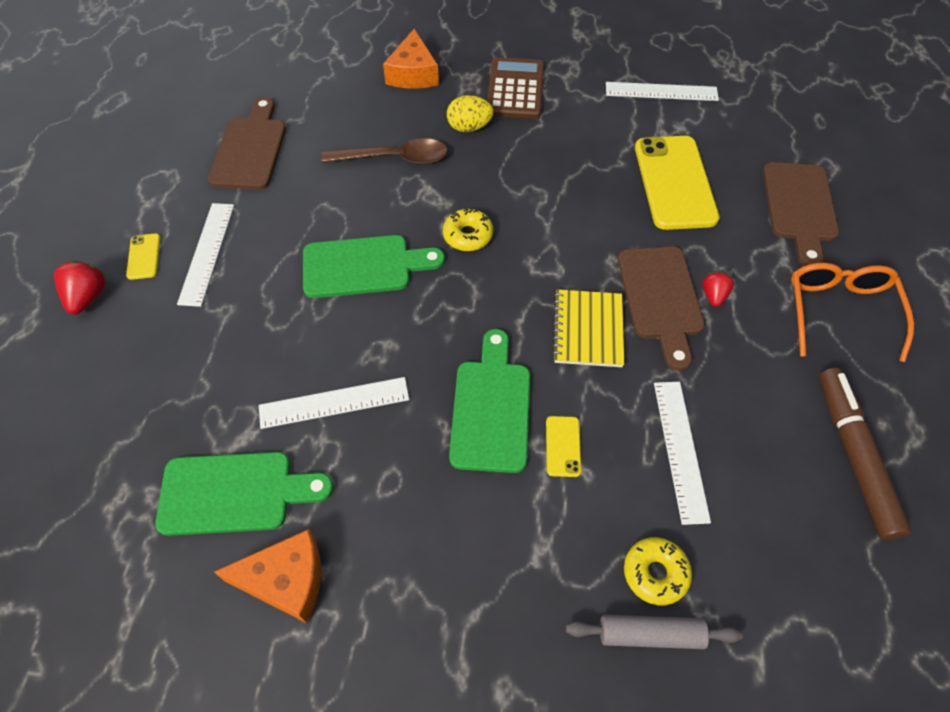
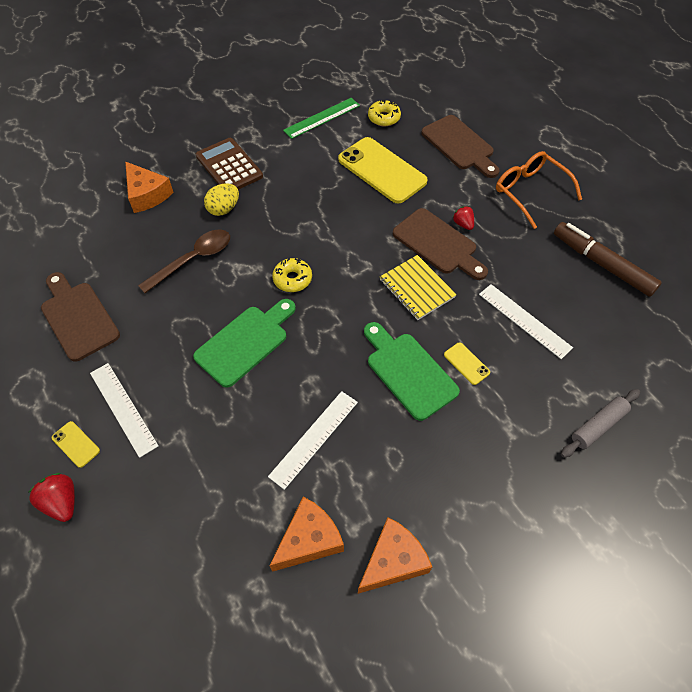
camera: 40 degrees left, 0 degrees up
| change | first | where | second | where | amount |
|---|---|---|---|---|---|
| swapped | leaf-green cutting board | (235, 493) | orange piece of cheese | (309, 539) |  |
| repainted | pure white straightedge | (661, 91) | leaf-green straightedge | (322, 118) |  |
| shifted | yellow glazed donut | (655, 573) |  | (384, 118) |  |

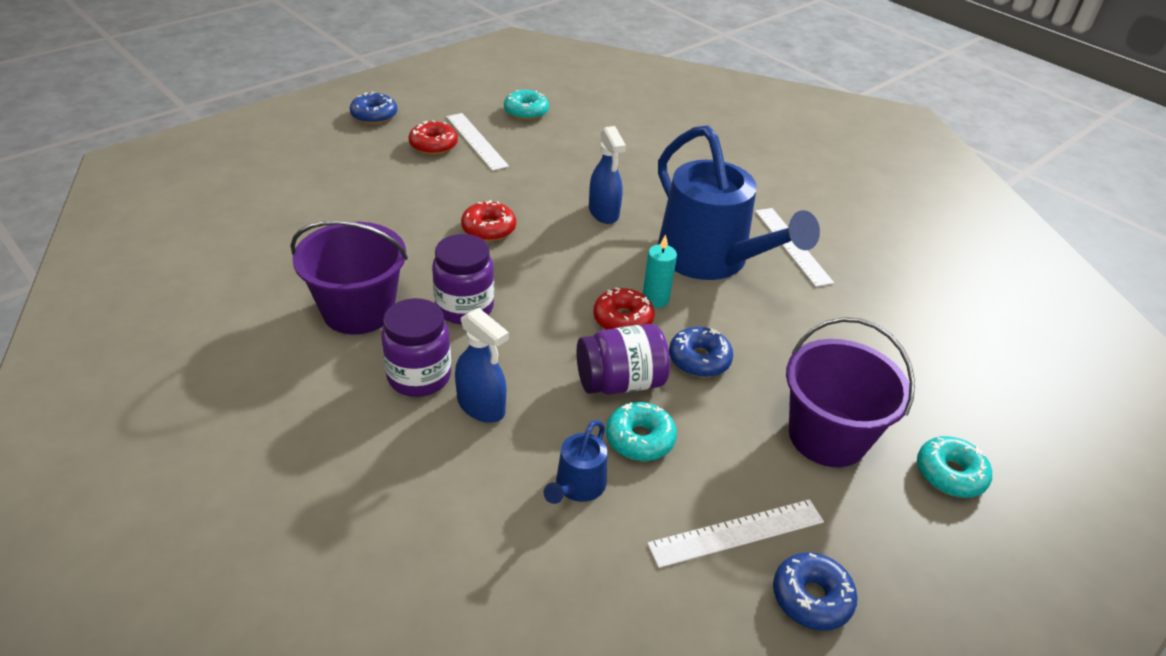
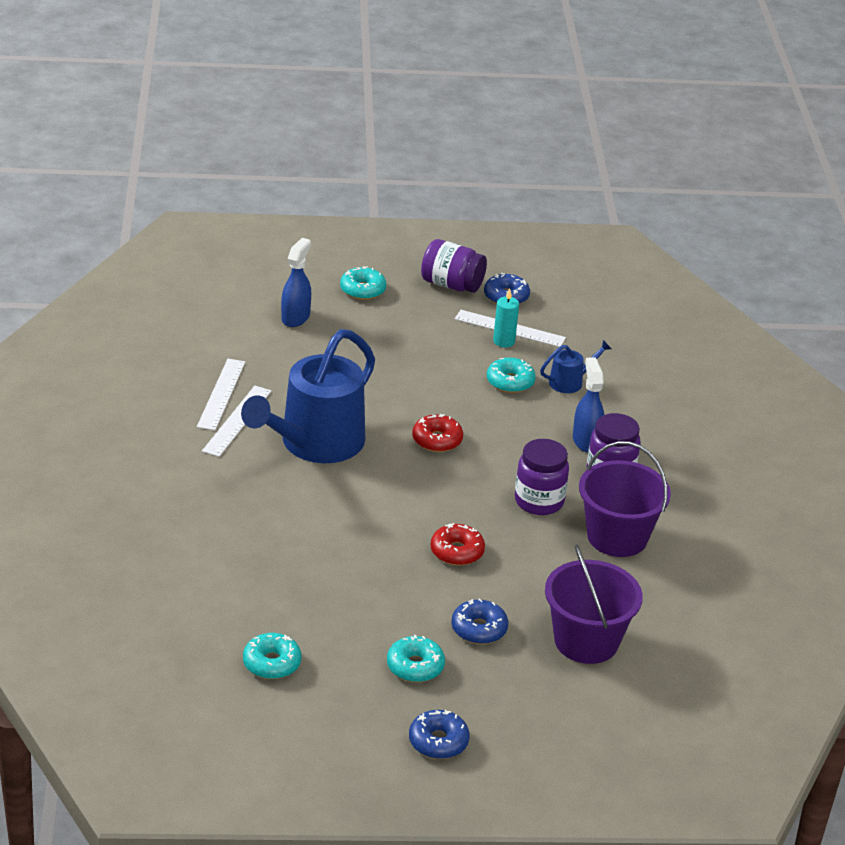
camera: 140 degrees left, 5 degrees down
| change | first | where | second | where | amount |
|---|---|---|---|---|---|
| shifted | pure white straightedge | (476, 141) |  | (221, 394) |  |
| rotated | royal blue watering can | (710, 259) |  | (315, 443) | 150 degrees counterclockwise |
| shifted | royal blue sprayer | (604, 213) |  | (295, 317) |  |
| repainted | red glazed donut | (433, 145) | teal glazed donut | (415, 666) |  |
| shifted | violet jam jar | (620, 382) |  | (452, 285) |  |
| shifted | royal blue glazed donut | (699, 360) |  | (479, 629) |  |
| shifted | teal pillar candle | (655, 299) |  | (504, 341) |  |
| shifted | violet bucket | (827, 436) |  | (586, 641) |  |

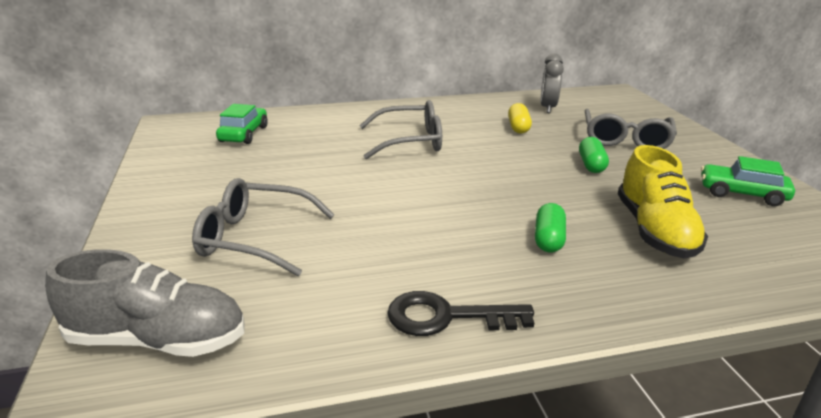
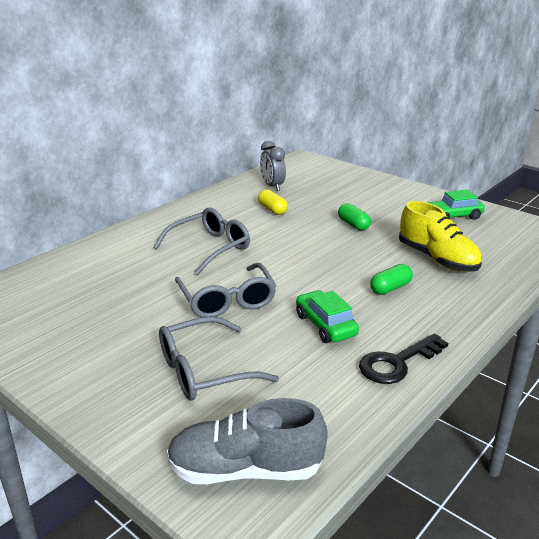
camera: 35 degrees left, 0 degrees up
| change | first | where | second | where | amount |
|---|---|---|---|---|---|
| rotated | ash-grey shoe | (158, 339) |  | (246, 469) | 150 degrees counterclockwise |
| shifted | ash-grey glasses | (625, 139) |  | (227, 300) |  |
| shifted | leaf-green automobile | (244, 134) |  | (325, 325) |  |
| rotated | leaf-green pill shape | (548, 239) |  | (390, 288) | 75 degrees clockwise |

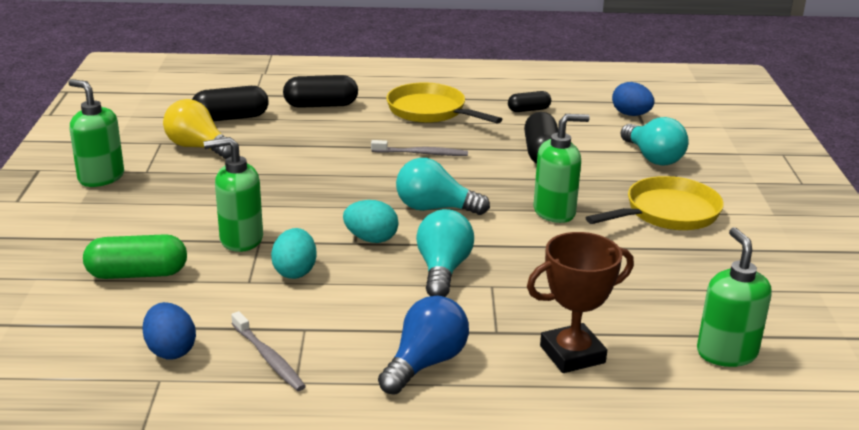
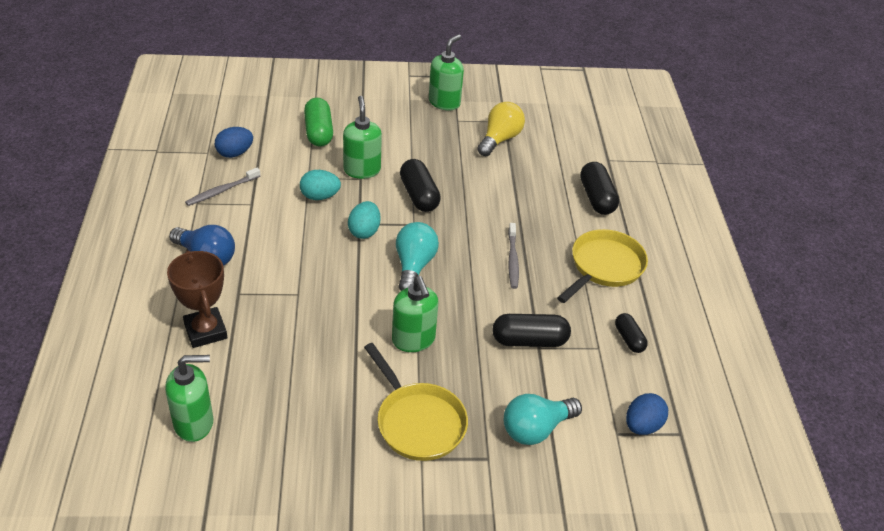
camera: 85 degrees right, 15 degrees up
| change | first | where | second | where | amount |
|---|---|---|---|---|---|
| shifted | black pill shape | (231, 118) |  | (419, 195) |  |
| gone | teal light bulb | (443, 270) |  |  |  |

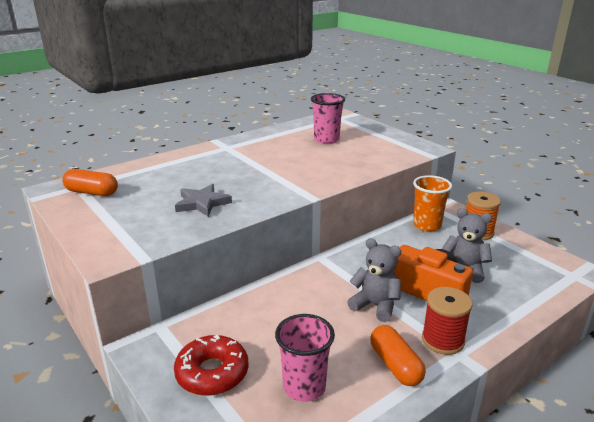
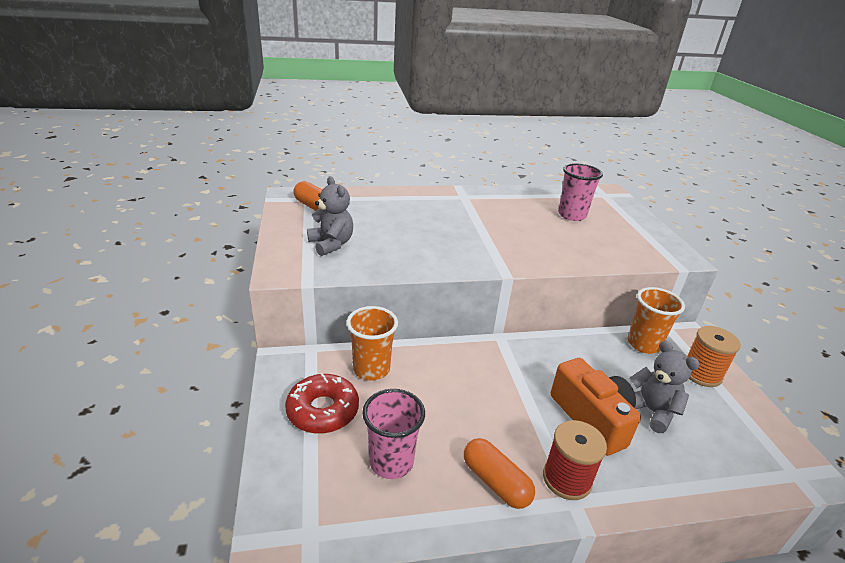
camera: 25 degrees right, 5 degrees up
| change | first | where | second | where | amount |
|---|---|---|---|---|---|
| shifted | ash-grey stuffed bear | (375, 305) |  | (331, 244) |  |
| new |  |  | orange beaker | (371, 369) |  |
| rotated | orange pill shape | (395, 365) |  | (495, 482) | 45 degrees counterclockwise |
| gone | ash-grey five-pointed star | (202, 203) |  |  |  |

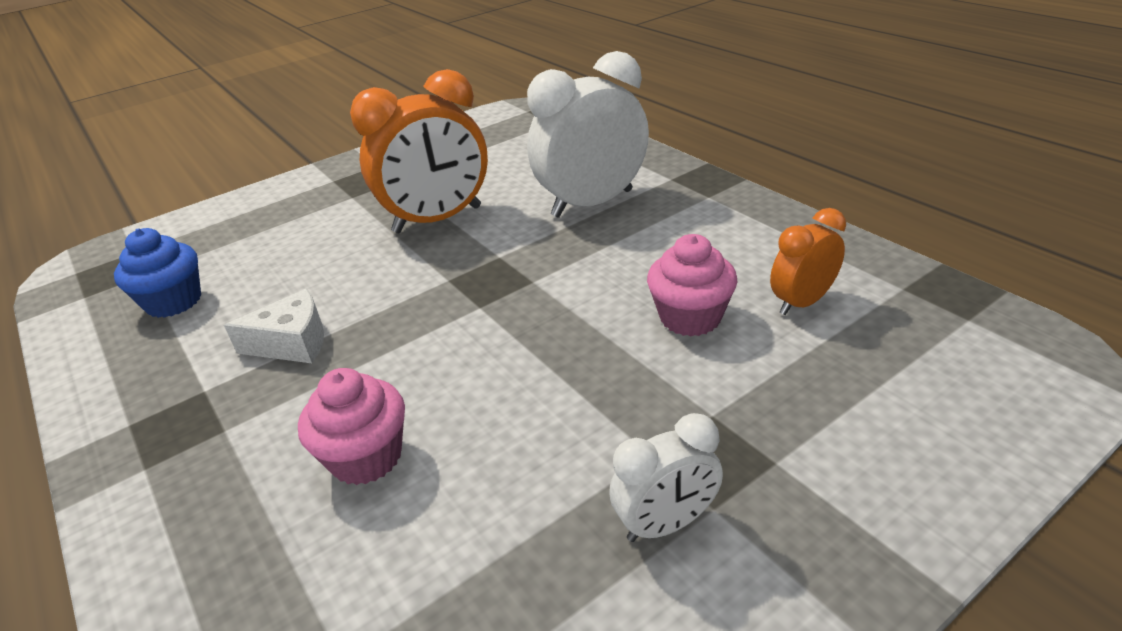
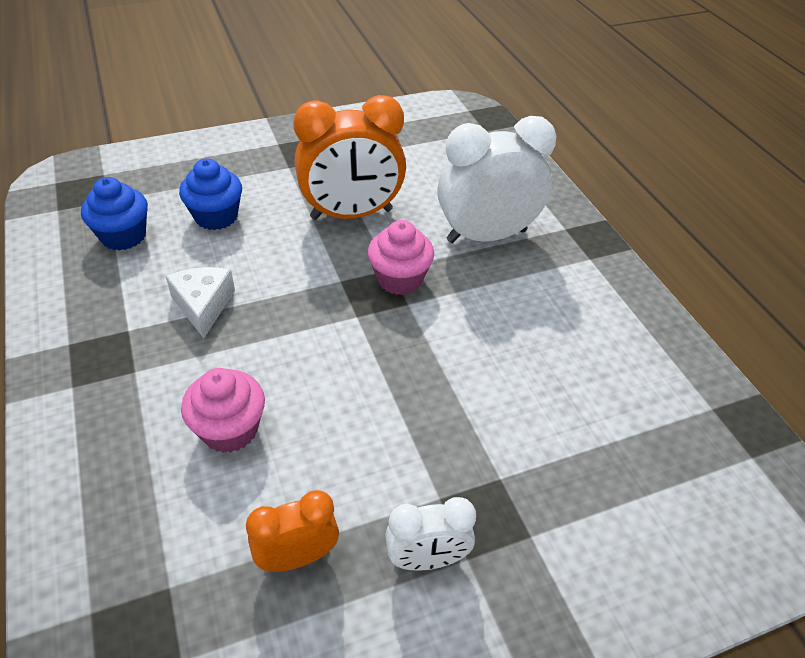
camera: 10 degrees right, 10 degrees up
| change | first | where | second | where | amount |
|---|---|---|---|---|---|
| rotated | pure white piece of cheese | (292, 342) |  | (203, 306) | 105 degrees counterclockwise |
| new |  |  | royal blue muffin | (216, 217) |  |
| shifted | orange bedside clock | (802, 302) |  | (297, 557) |  |
| shifted | rosy muffin | (690, 317) |  | (399, 279) |  |

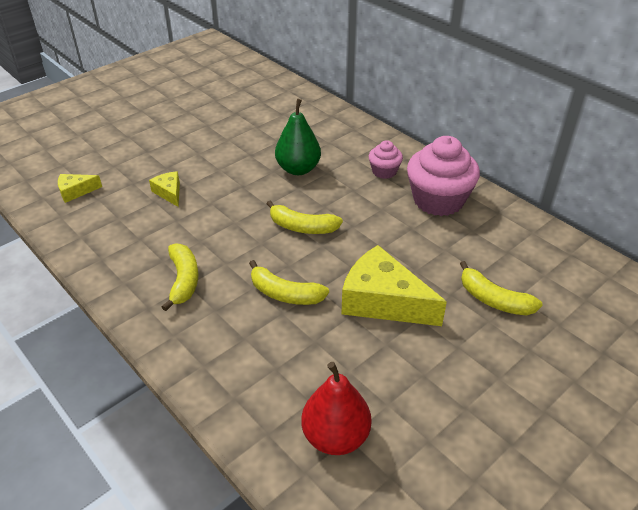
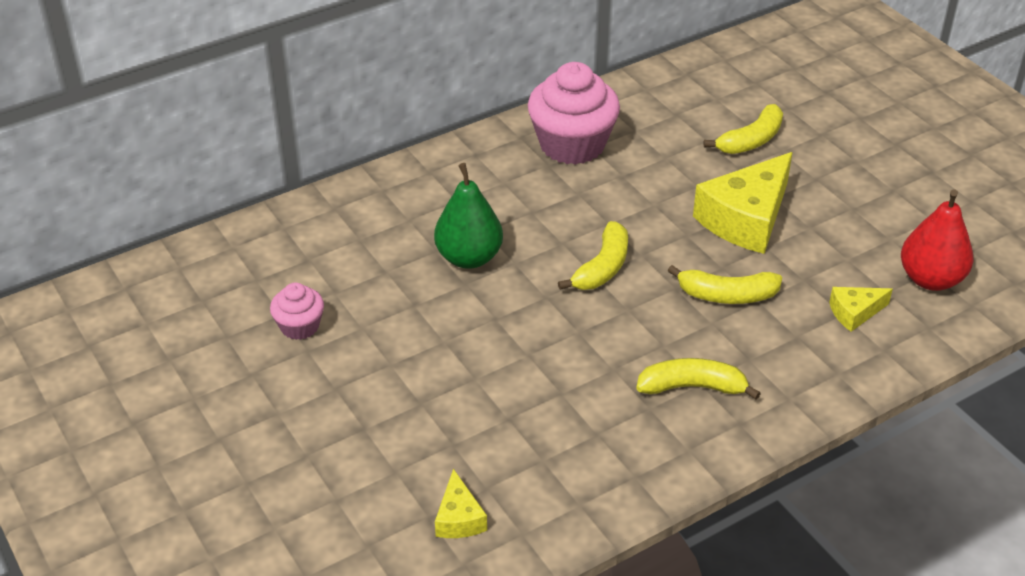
camera: 80 degrees left, 0 degrees up
| change | first | where | second | where | amount |
|---|---|---|---|---|---|
| shifted | rosy muffin | (384, 171) |  | (299, 326) |  |
| rotated | yellow banana fruit | (285, 294) |  | (727, 295) | 60 degrees clockwise |
| shifted | yellow piece of cheese | (169, 193) |  | (854, 313) |  |

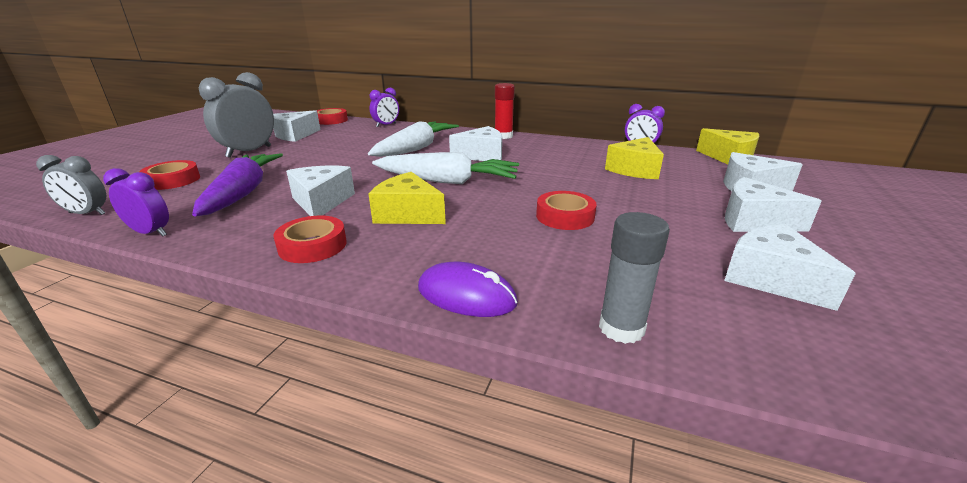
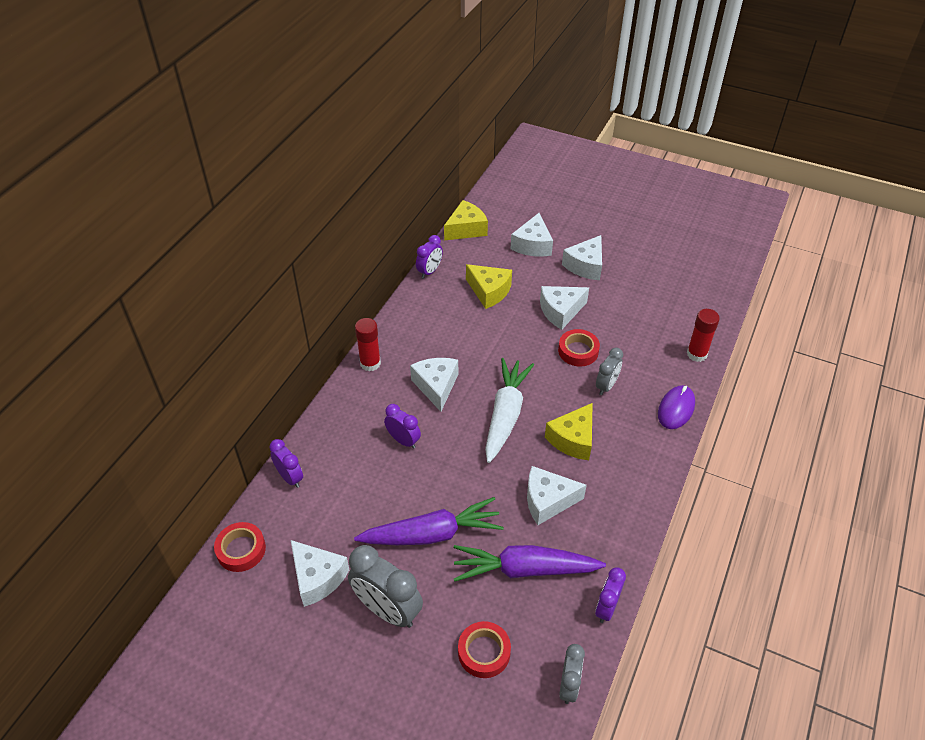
camera: 85 degrees left, 20 degrees up
| change | first | where | second | where | amount |
|---|---|---|---|---|---|
| new |  |  | violet toy carrot | (432, 534) |  |
| swapped | pure white toy carrot | (416, 148) | violet bedside clock | (403, 440) |  |
| shifted | pure white piece of cheese | (771, 279) |  | (560, 311) |  |
| new |  |  | ash-grey bedside clock | (606, 386) |  |
| repainted | ash-grey glue stick | (621, 328) | red glue stick | (696, 354) |  |
| gone | red roll of tape | (312, 246) |  |  |  |

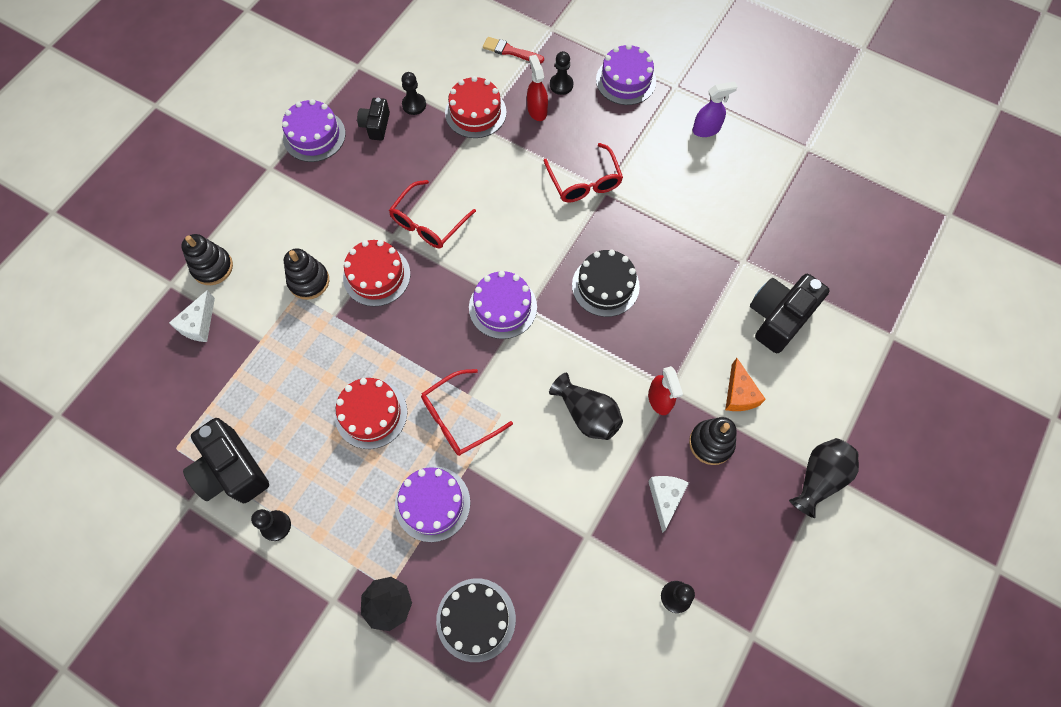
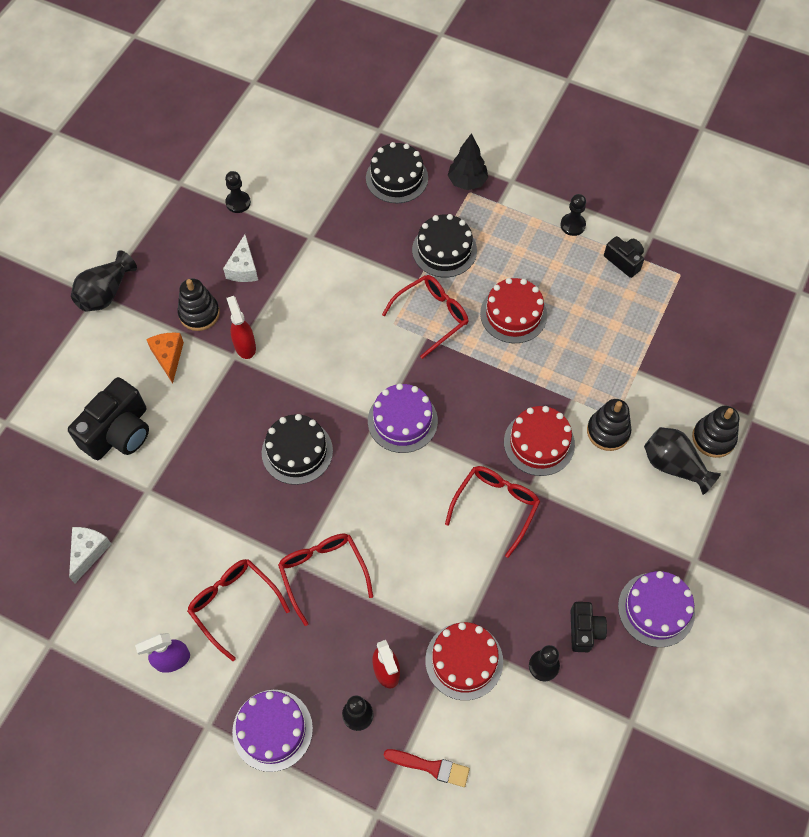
camera: 175 degrees right, 5 degrees down
| change | first | where | second | where | amount |
|---|---|---|---|---|---|
| shifted | pure white piece of cheese | (199, 324) |  | (88, 552) |  |
| new |  |  | red glasses | (233, 604) |  |
| repainted | violet layer cake | (432, 503) | black layer cake | (444, 250) |  |
| scaled | black photo camera | (232, 470) |  | (624, 261) | x0.56 |
| shifted | black vase | (587, 414) |  | (674, 465) |  |

